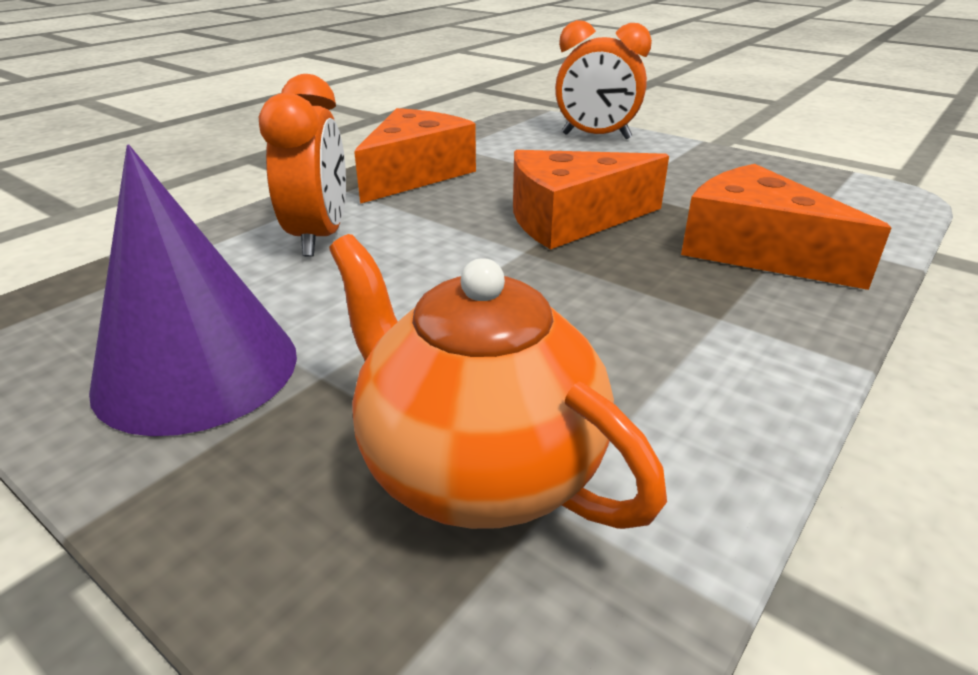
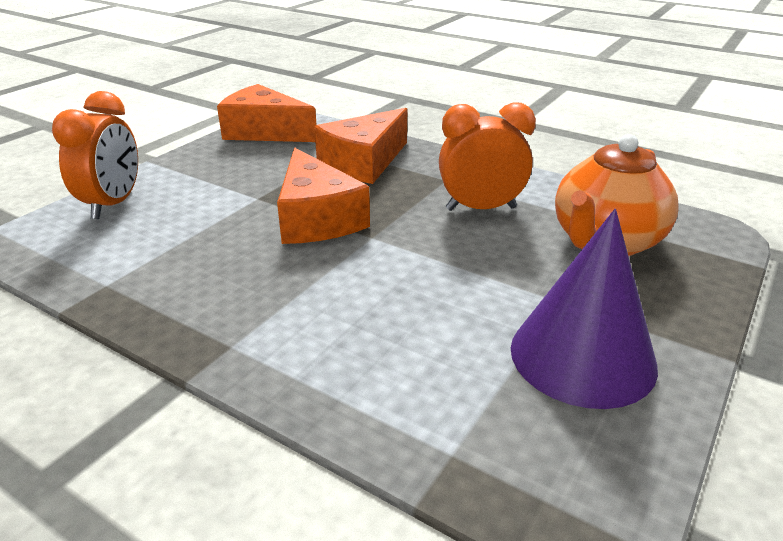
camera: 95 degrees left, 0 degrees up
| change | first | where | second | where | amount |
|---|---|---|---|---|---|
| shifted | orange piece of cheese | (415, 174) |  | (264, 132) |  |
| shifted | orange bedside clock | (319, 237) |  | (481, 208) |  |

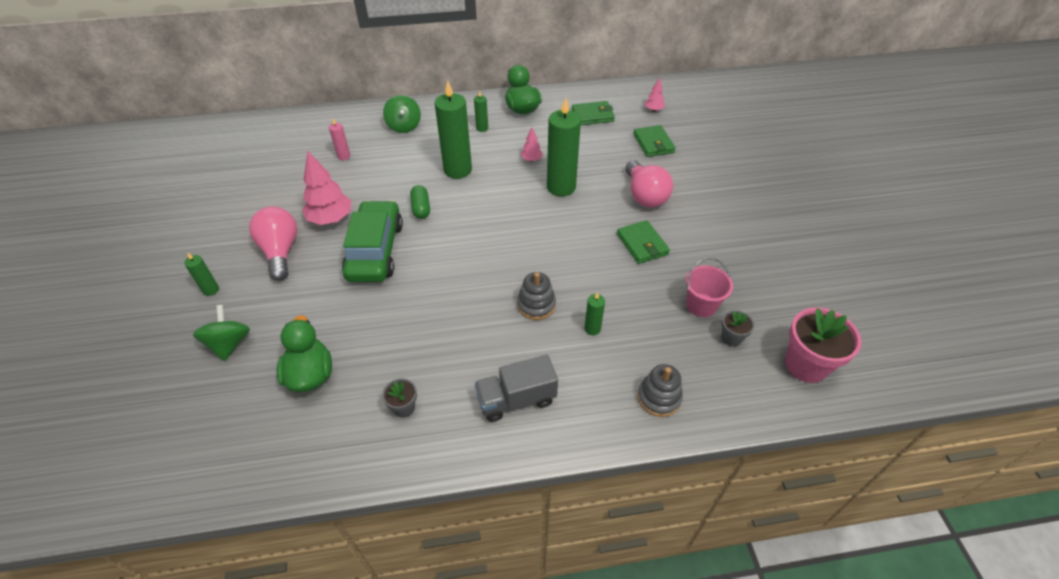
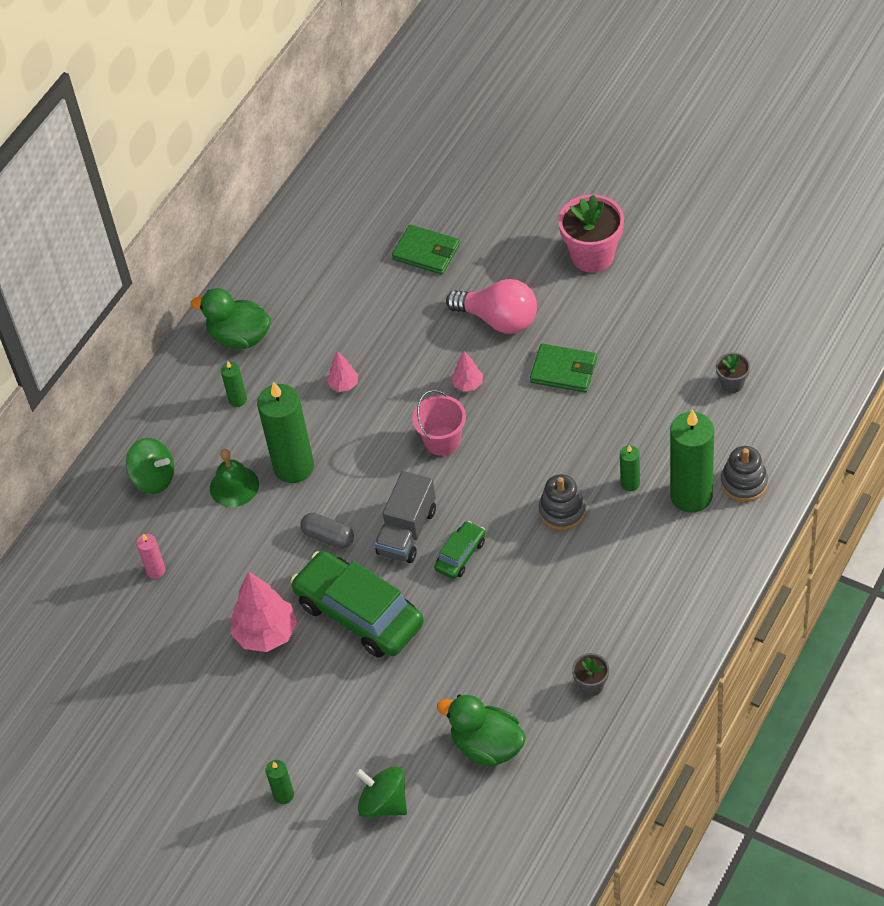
camera: 45 degrees left, 5 degrees up
| change | first | where | second | where | amount |
|---|---|---|---|---|---|
| new |  |  | leaf-green hand bell | (234, 486) |  |
| repainted | leaf-green pill shape | (421, 208) | ash-grey pill shape | (328, 537) |  |
| shifted | ash-grey lorry | (516, 399) |  | (407, 532) |  |
| shifted | rosy bucket | (701, 305) |  | (442, 441) |  |
| new |  |  | leaf-green automobile | (460, 555) |  |
| shifted | rosy tree | (653, 110) |  | (468, 384) |  |
| shifted | rosy potted plant | (806, 365) |  | (592, 256) |  |
| shifted | leaf-green pillar candle | (561, 187) |  | (691, 496) |  |
| gone | rosy light bulb | (280, 251) |  |  |  |
| gone | leaf-green card wallet | (592, 115) |  |  |  |

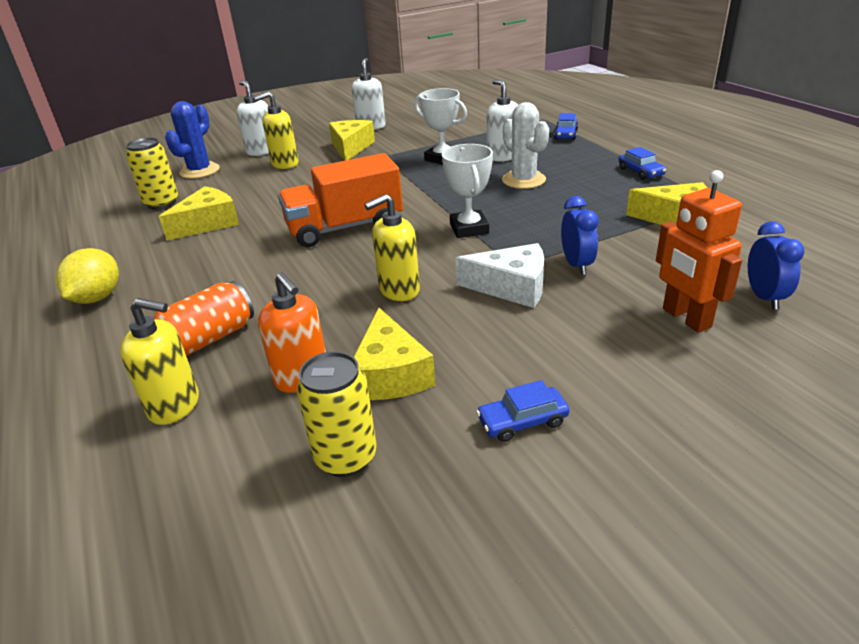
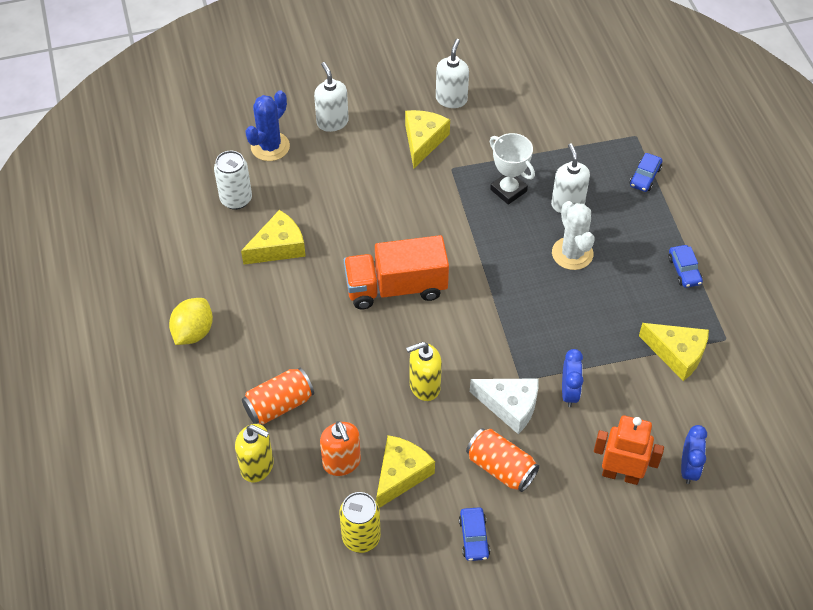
camera: 10 degrees right, 20 degrees up
| change | first | where | second | where | amount |
|---|---|---|---|---|---|
| repainted | yellow tin | (162, 203) | pure white tin | (236, 199) |  |
| rotated | yellow piece of cheese | (390, 374) |  | (401, 474) | 150 degrees counterclockwise |
| rotated | royal blue automobile | (522, 421) |  | (474, 537) | 90 degrees counterclockwise |
| new |  |  | orange tin | (501, 467) |  |
| rotated | orange robot figure | (686, 318) |  | (620, 474) | 120 degrees clockwise |
| gone | yellow soap pump | (284, 164) |  |  |  |
| gone | pure white trophy | (469, 228) |  |  |  |

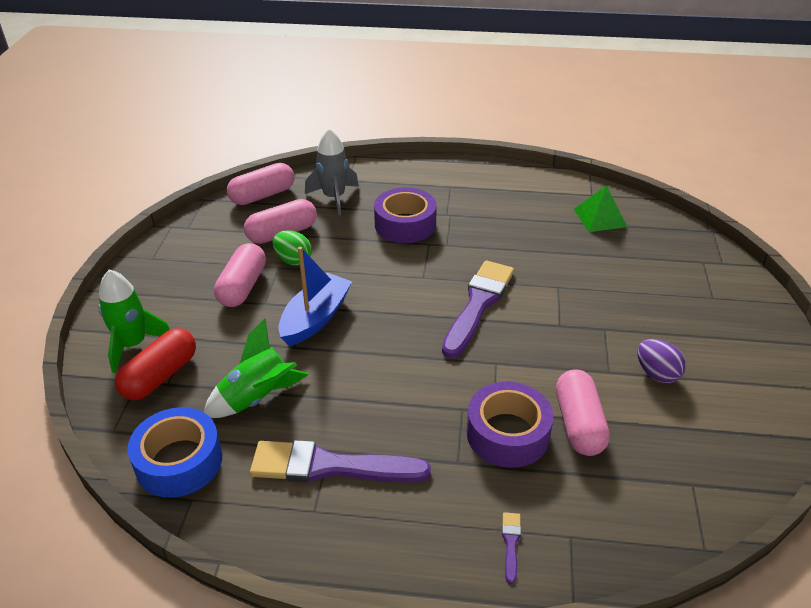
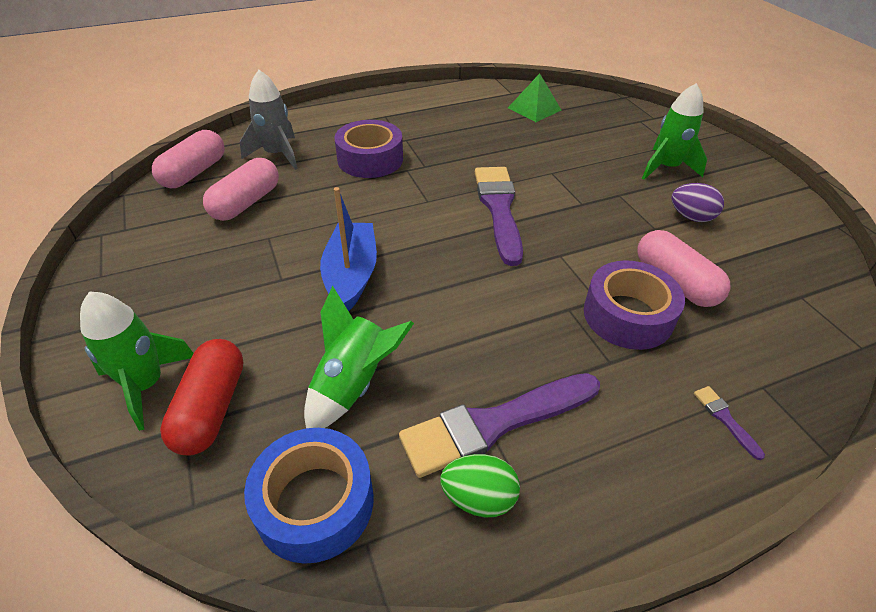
camera: 30 degrees left, 5 degrees up
| change | first | where | second | where | amount |
|---|---|---|---|---|---|
| shifted | leaf-green egg | (293, 260) |  | (478, 498) |  |
| new |  |  | leaf-green spaceship | (666, 168) |  |
| gone | rosy pill shape | (242, 287) |  |  |  |

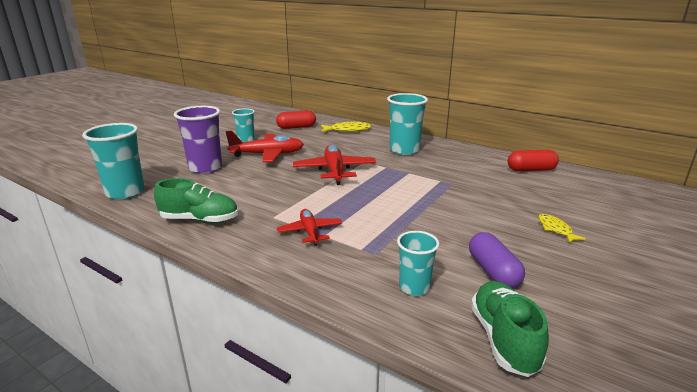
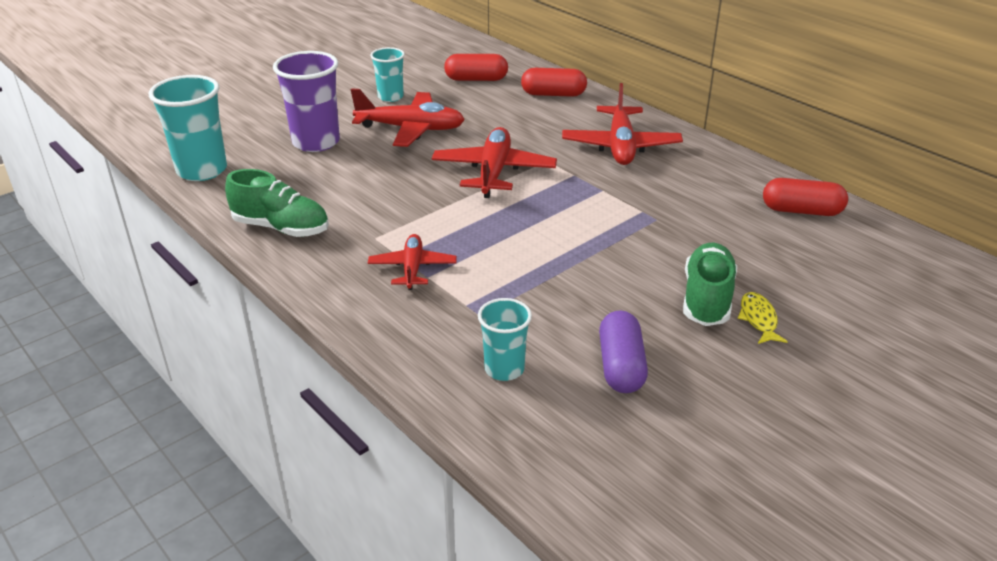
camera: 15 degrees right, 10 degrees up
| change | first | where | second | where | amount |
|---|---|---|---|---|---|
| swapped | yellow fish | (347, 130) | red pill shape | (553, 94) |  |
| swapped | teal beaker | (404, 150) | red toy plane | (620, 146) |  |
| shifted | leaf-green shoe | (503, 339) |  | (707, 299) |  |

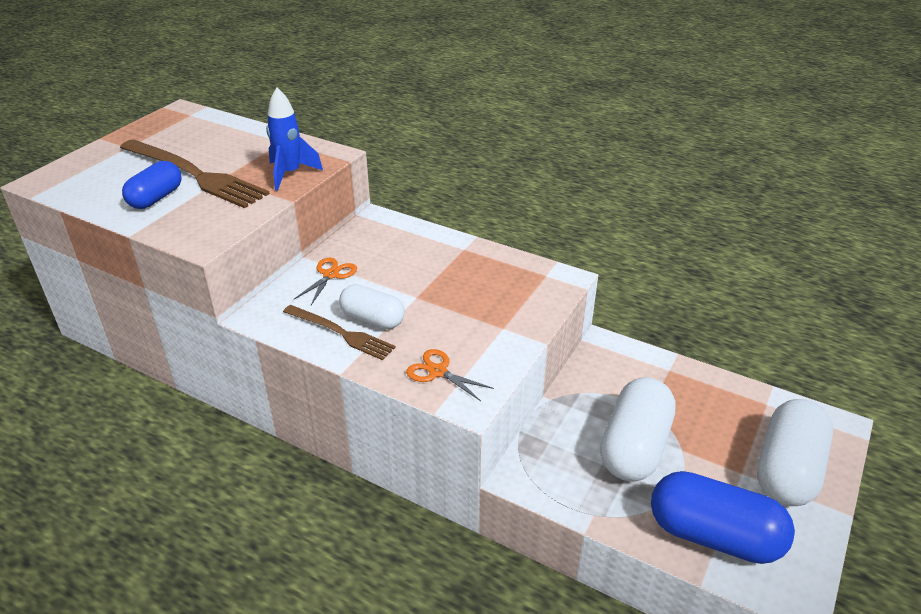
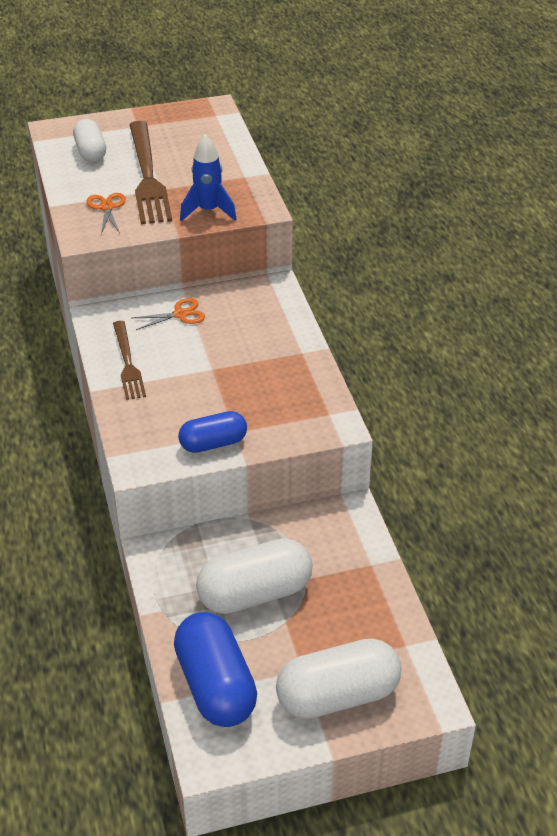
camera: 45 degrees right, 5 degrees up
| change | first | where | second | where | amount |
|---|---|---|---|---|---|
| shifted | pure white pill shape | (372, 319) |  | (90, 152) |  |
| shifted | orange scissors | (438, 372) |  | (107, 207) |  |
| shifted | royal blue pill shape | (156, 198) |  | (213, 443) |  |

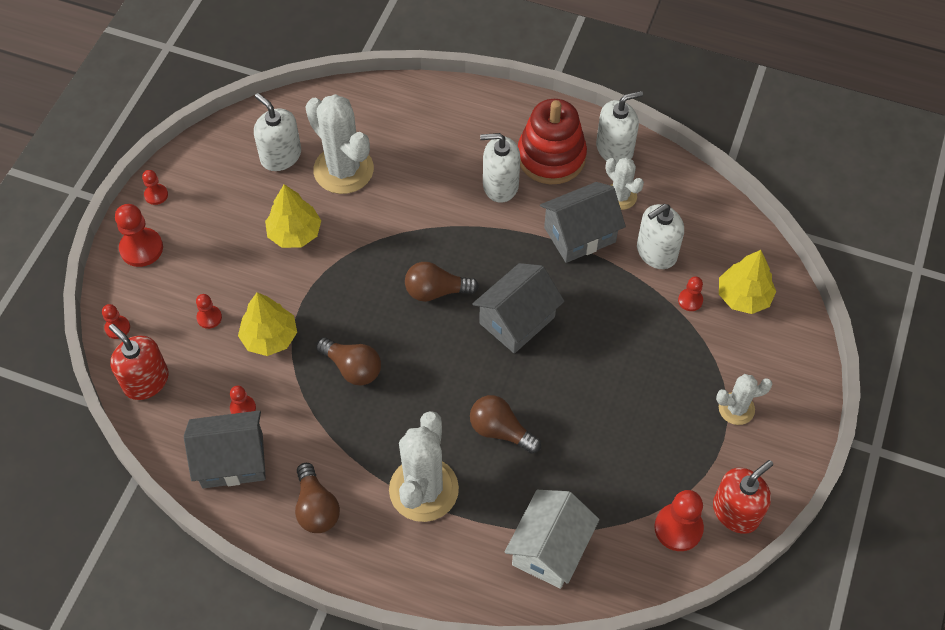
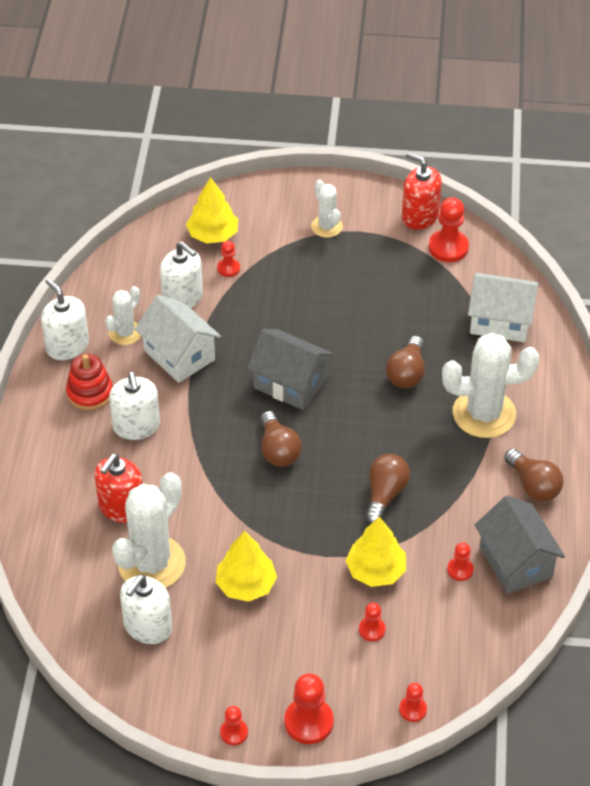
camera: 105 degrees left, 10 degrees down
| change | first | where | second | where | amount |
|---|---|---|---|---|---|
| scaled | red stacking rings | (551, 157) |  | (90, 393) | x0.64 |
| shifted | red soap pump | (146, 381) |  | (121, 507) |  |
| repainted | ash-grey house | (580, 235) | pure white house | (179, 355) |  |
| rotated | dark brown light bulb | (316, 508) |  | (533, 485) | 90 degrees clockwise |

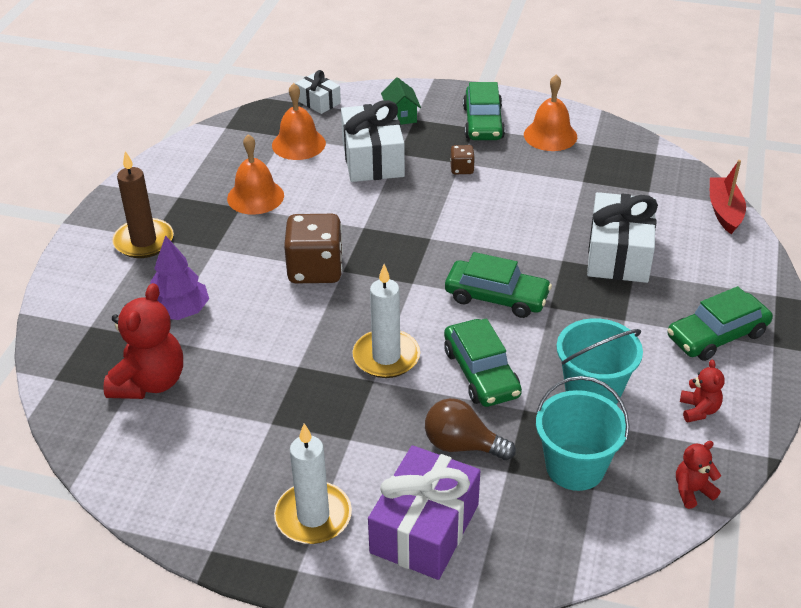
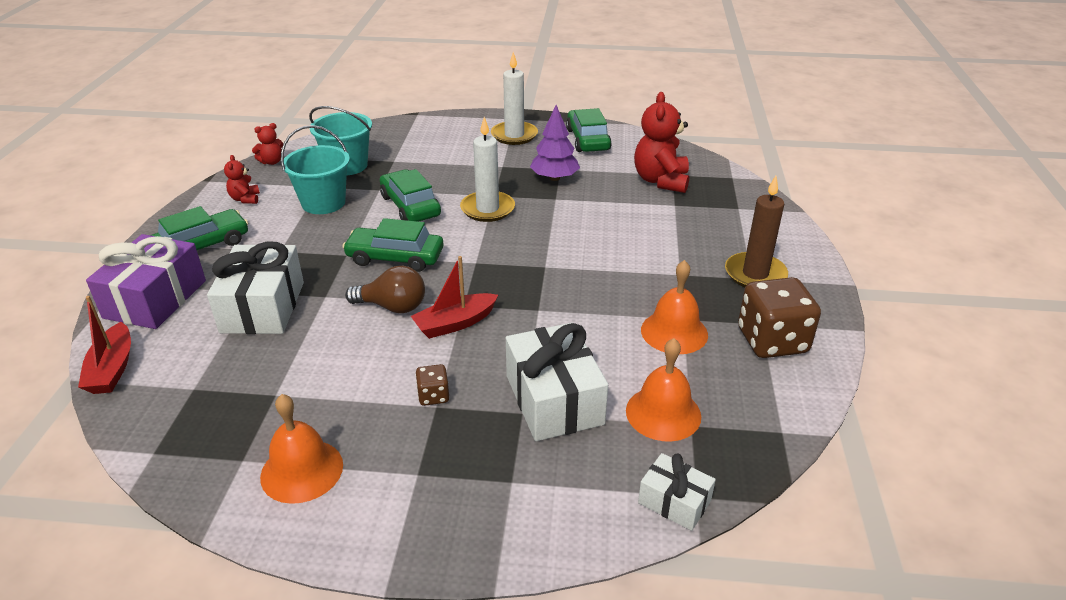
camera: 170 degrees right, 5 degrees down
| change | first | where | second | where | amount |
|---|---|---|---|---|---|
| shifted | violet present | (425, 528) |  | (155, 299) |  |
| shifted | dark brown light bulb | (462, 445) |  | (392, 307) |  |
| new |  |  | red sailboat | (455, 323) |  |
| shifted | violet tree | (180, 311) |  | (554, 178) |  |
| shifted | leaf-green automobile | (483, 123) |  | (588, 140) |  |
| shifted | dark brown game die | (315, 269) |  | (772, 341) |  |
| gone | leaf-green house | (400, 116) |  |  |  |

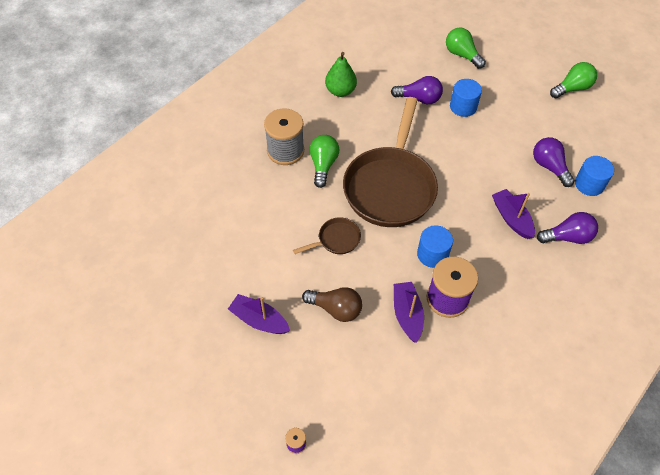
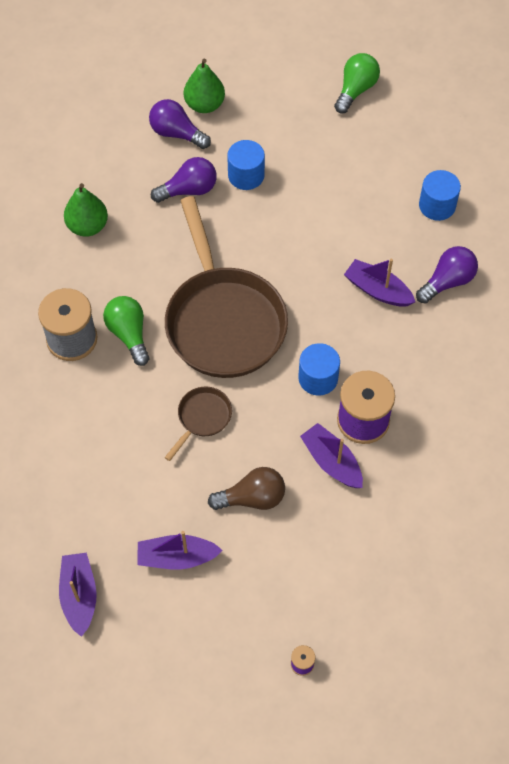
camera: 30 degrees left, 5 degrees up
| change | first | where | second | where | amount |
|---|---|---|---|---|---|
| new |  |  | violet sailboat | (79, 596) |  |
| shifted | violet light bulb | (549, 167) |  | (177, 133) |  |
| swapped | leaf-green light bulb | (462, 55) | leaf-green pear fruit | (204, 105) |  |

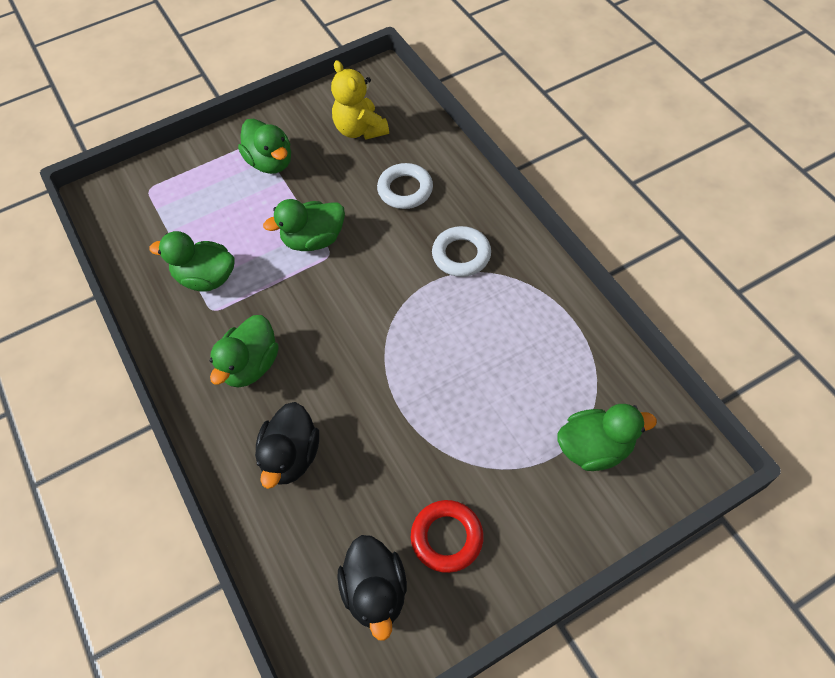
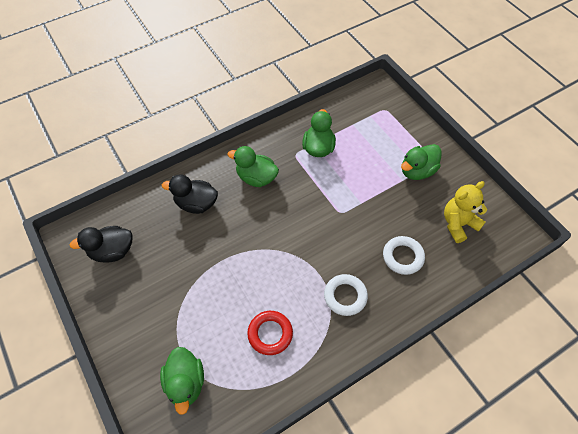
camera: 85 degrees right, 0 degrees up
| change | first | where | second | where | amount |
|---|---|---|---|---|---|
| shifted | red ring | (447, 537) |  | (270, 334) |  |
| gone | leaf-green rubber duck | (313, 240) |  |  |  |

